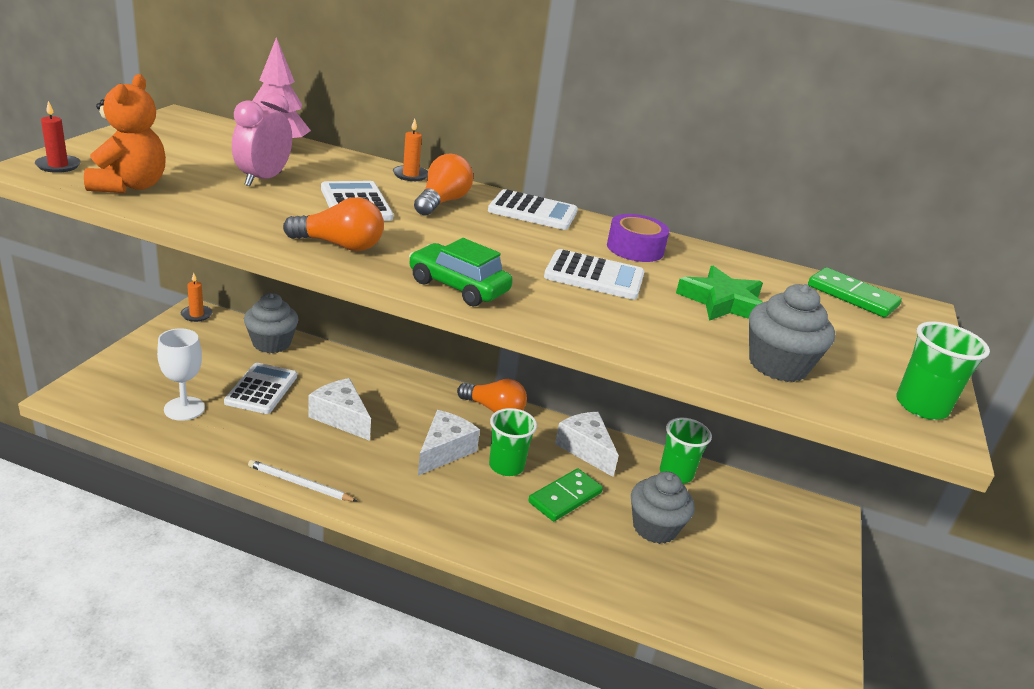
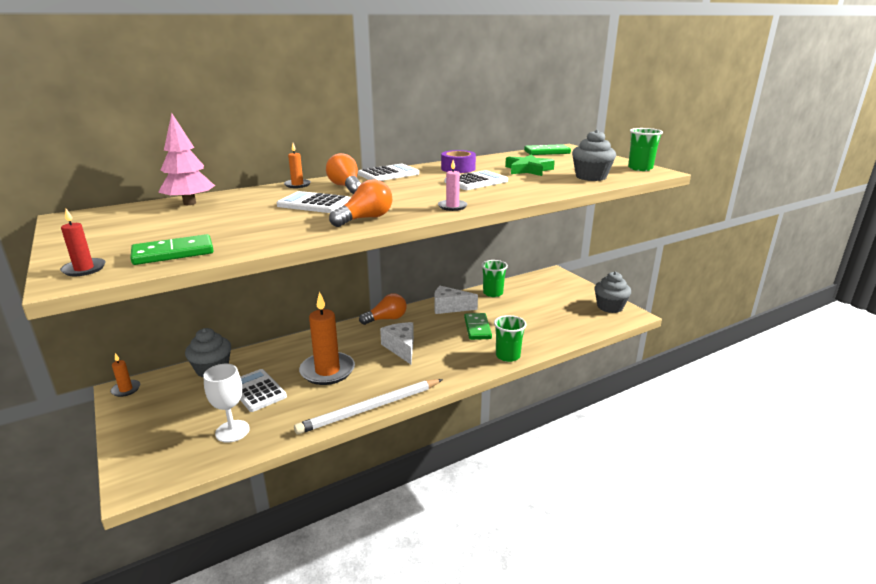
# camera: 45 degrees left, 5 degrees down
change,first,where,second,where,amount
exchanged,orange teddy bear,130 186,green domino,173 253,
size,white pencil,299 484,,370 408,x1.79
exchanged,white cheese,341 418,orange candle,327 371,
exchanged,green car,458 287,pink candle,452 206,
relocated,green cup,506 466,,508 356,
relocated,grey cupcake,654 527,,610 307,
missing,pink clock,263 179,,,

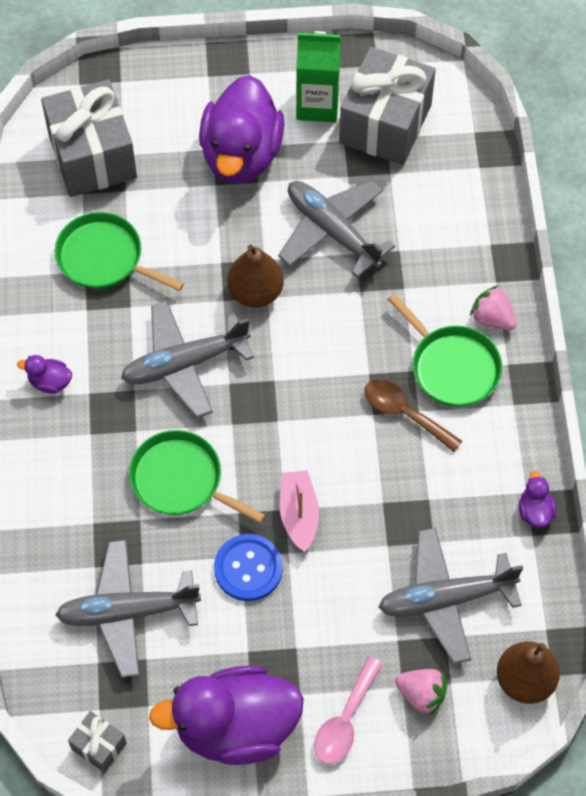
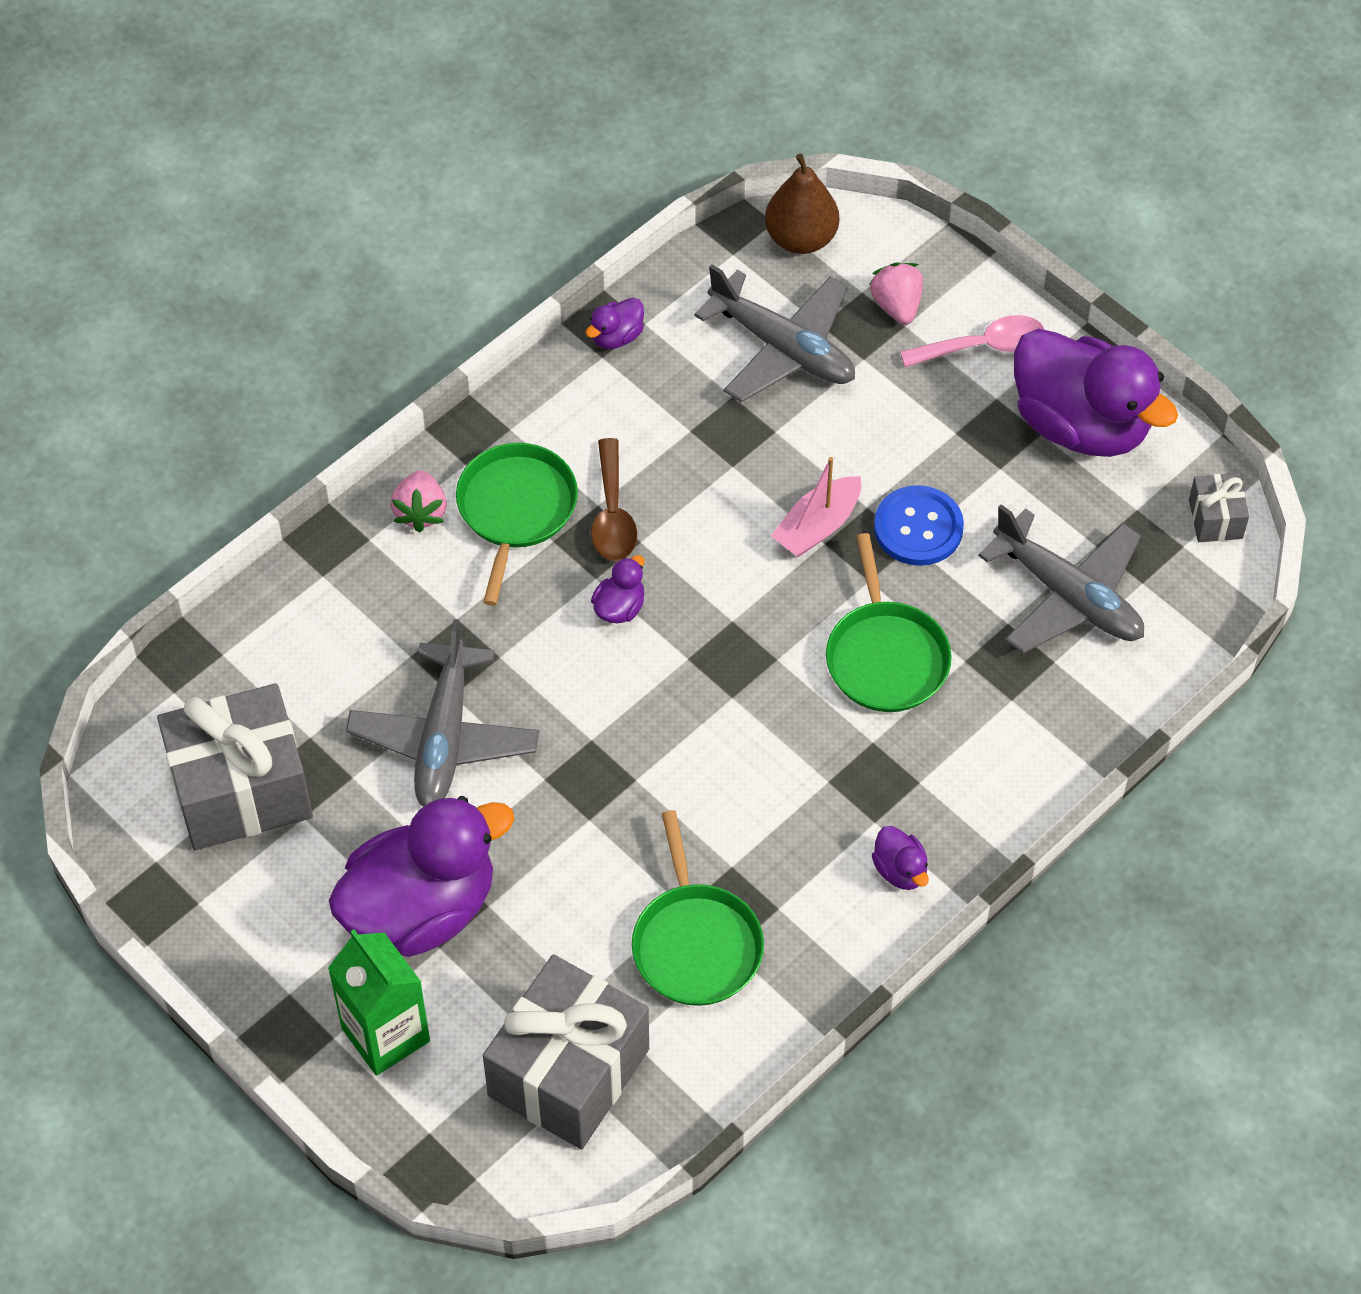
# camera: 130 degrees left, 5 degrees down
change,first,where,second,where,amount
relocated,green carton,317 105,,385 1034,
appeared,,,purple duck,619 607,
missing,grey plane,184 364,,,
missing,brown pear,255 292,,,

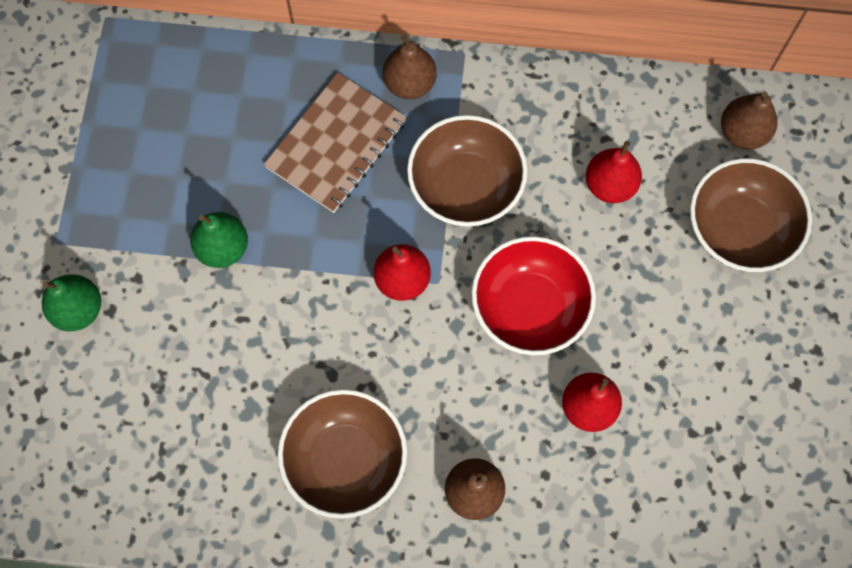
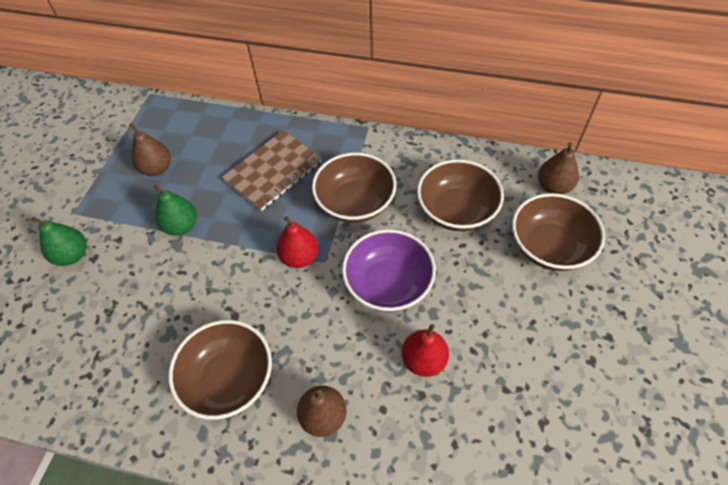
# camera: 10 degrees right, 15 degrees down
change,first,where,second,where,amount
relocated,brown pear,409 83,,157 168,
colour,red bowl,529 307,purple bowl,388 284,
exchanged,red pear,610 185,brown bowl,456 210,

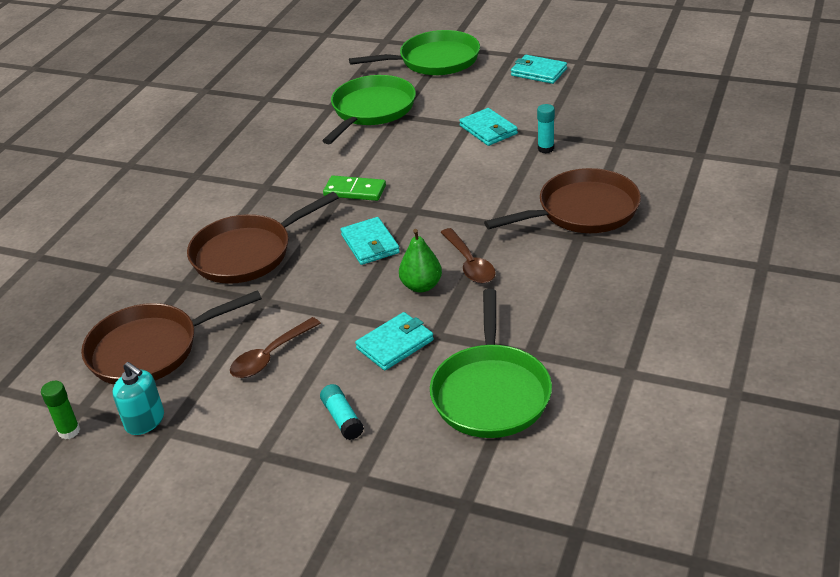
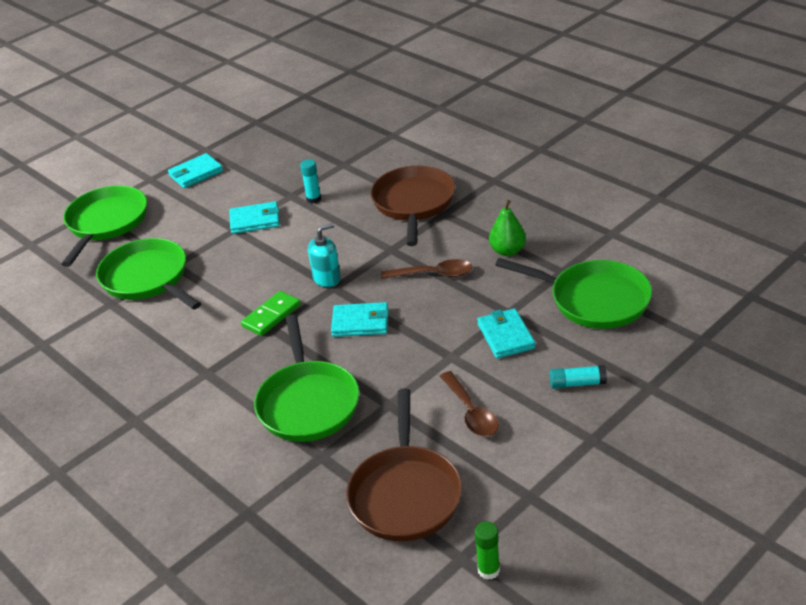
# camera: 65 degrees left, 0 degrees up
change,first,where,second,where,amount
colour,brown pan,247 253,green pan,307 403,
relocated,turquoise soap dispenser,145 421,,327 278,
relocated,green pear,421 286,,507 251,

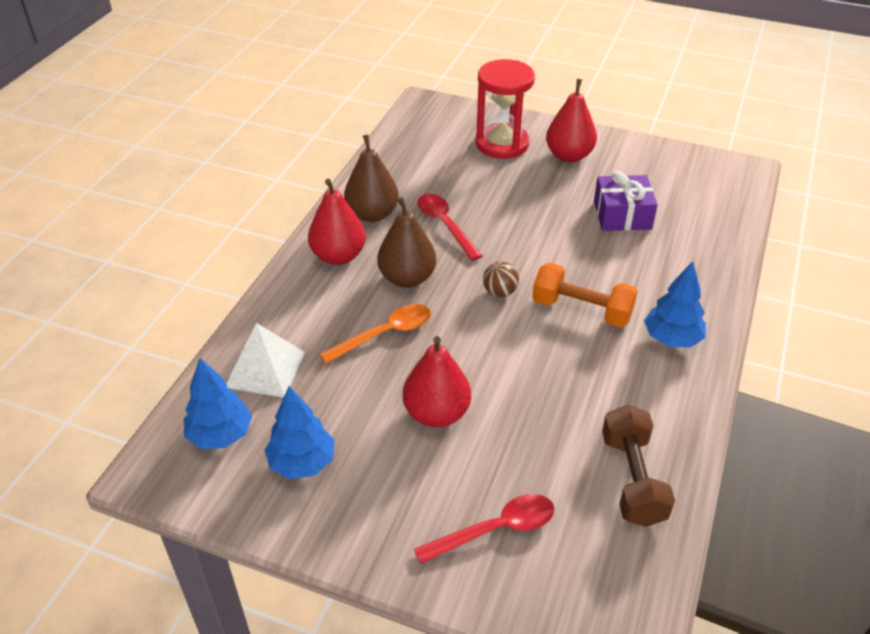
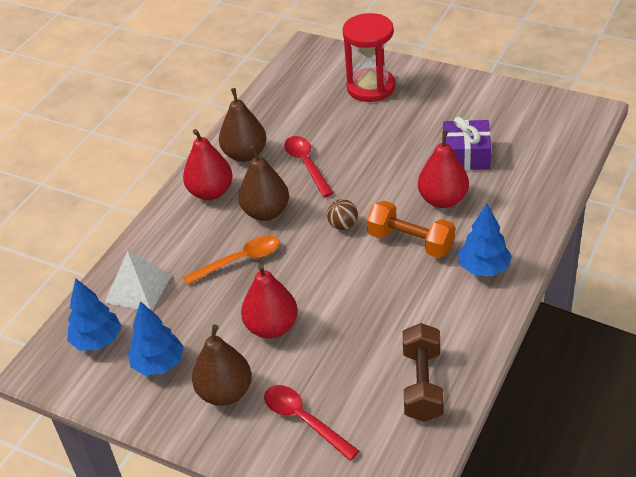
# camera: 10 degrees right, 0 degrees up
change,first,where,second,where,amount
appeared,,,brown pear,225 392,
spun,red spoon,496 529,,303 420,120 degrees counterclockwise
relocated,red pear,569 156,,443 200,

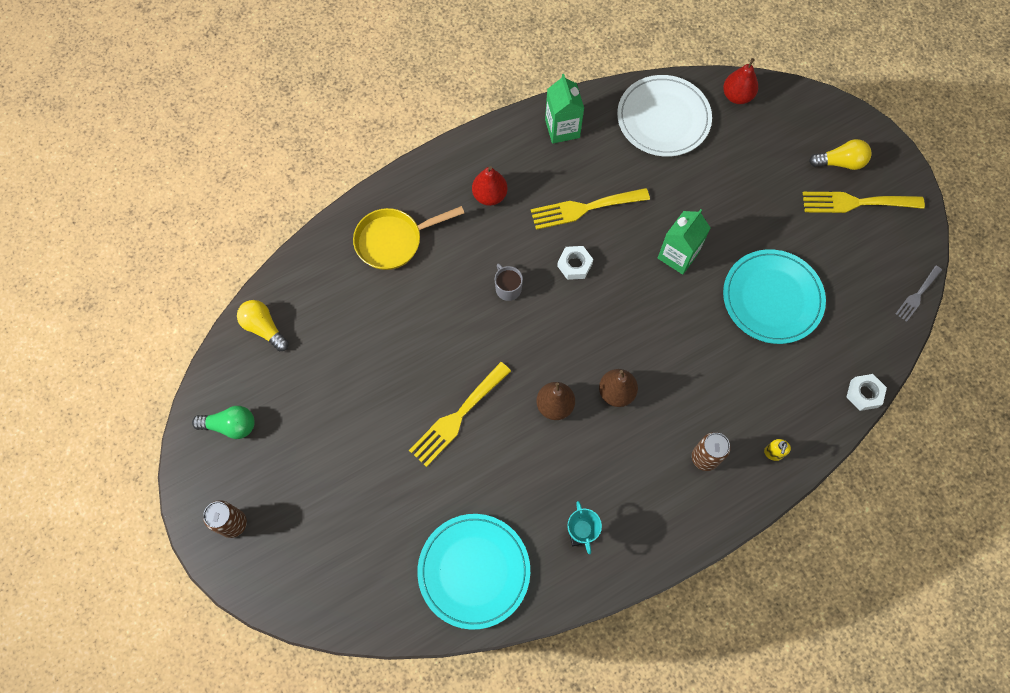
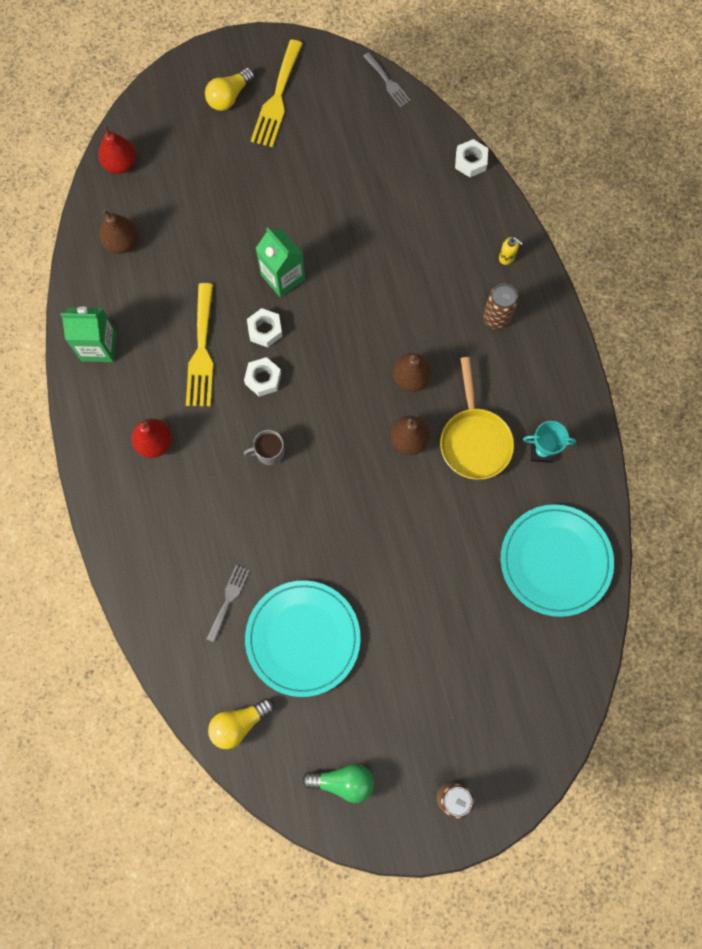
# camera: 75 degrees left, 5 degrees up
change,first,where,second,where,amount
exchanged,white plate,663 118,brown pear,122 242,
spun,yellow light bulb,840 162,,229 97,150 degrees counterclockwise
appeared,,,grey fork,228 599,
relocated,turquoise plate,772 298,,303 638,
appeared,,,white nut,265 330,
spun,green light bulb,231 426,,343 781,75 degrees clockwise
relocated,yellow pan,394 241,,474 440,
missing,yellow fork,457 417,,,

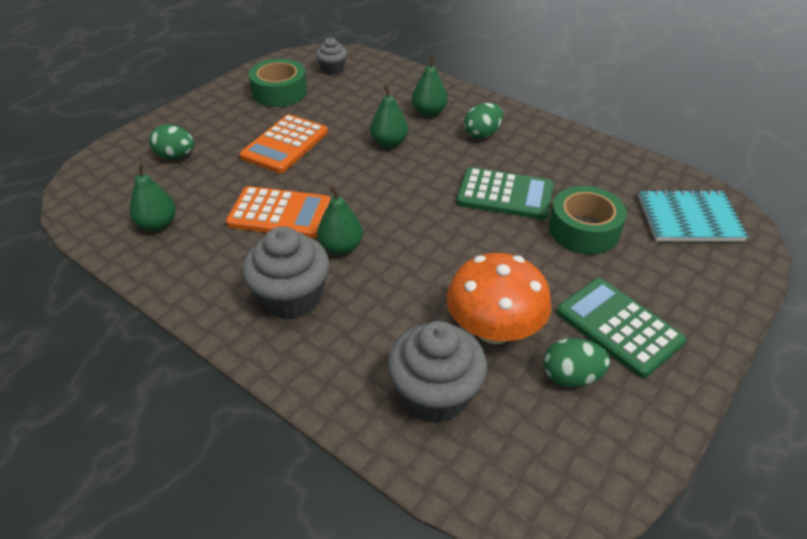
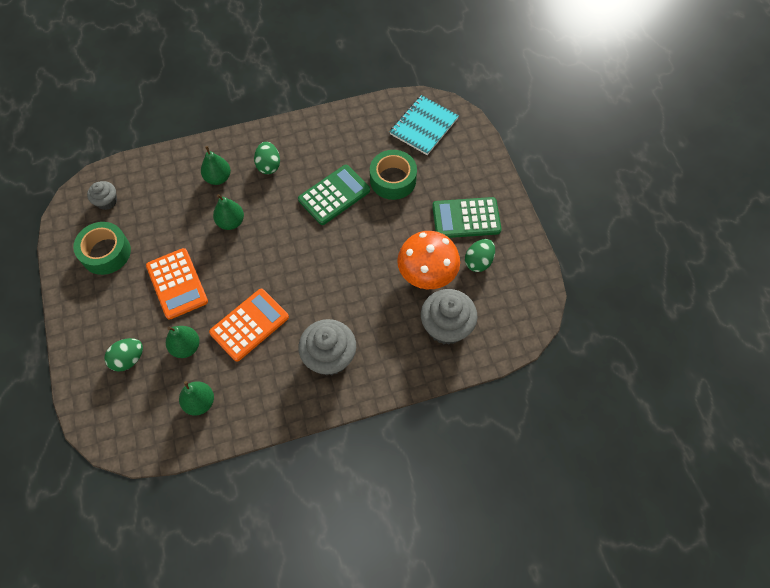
# camera: 55 degrees left, 20 degrees up
change,first,where,second,where,amount
relocated,green pear,341 247,,186 347,

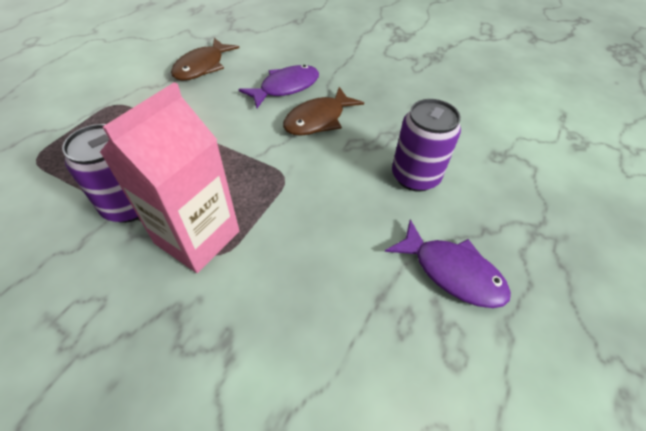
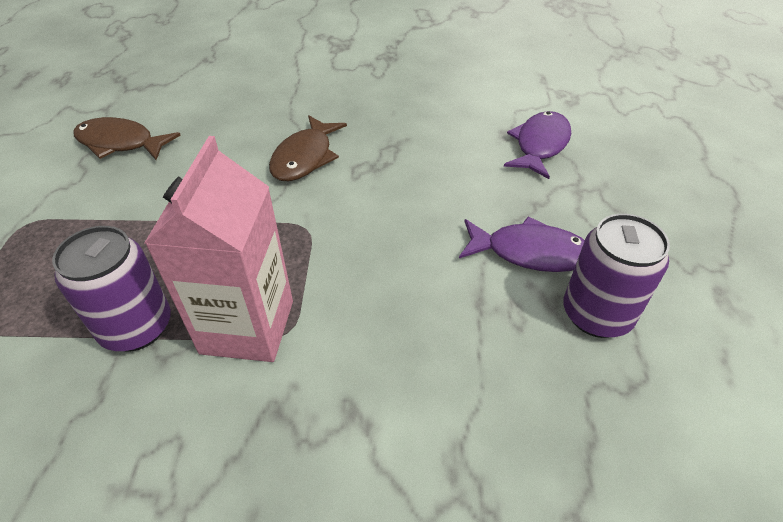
# camera: 25 degrees left, 5 degrees down
change,first,where,second,where,amount
spun,brown fish,202 66,,120 143,105 degrees clockwise
relocated,purple fish,285 88,,540 145,
relocated,purple can,415 176,,596 314,

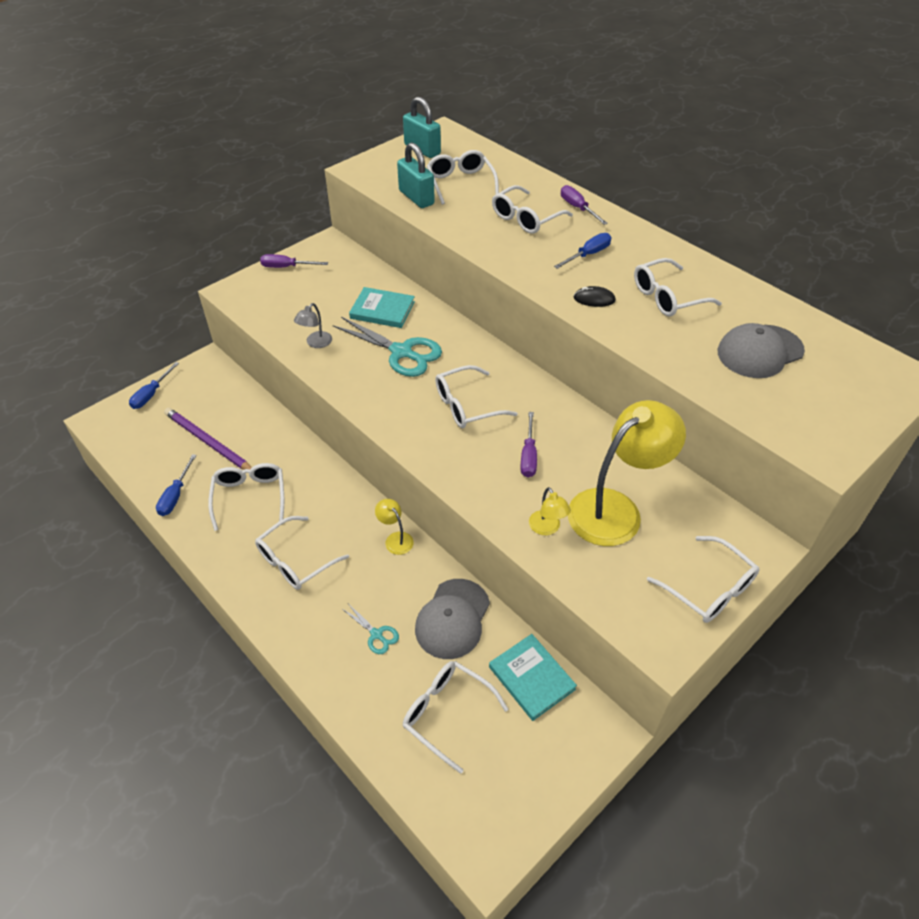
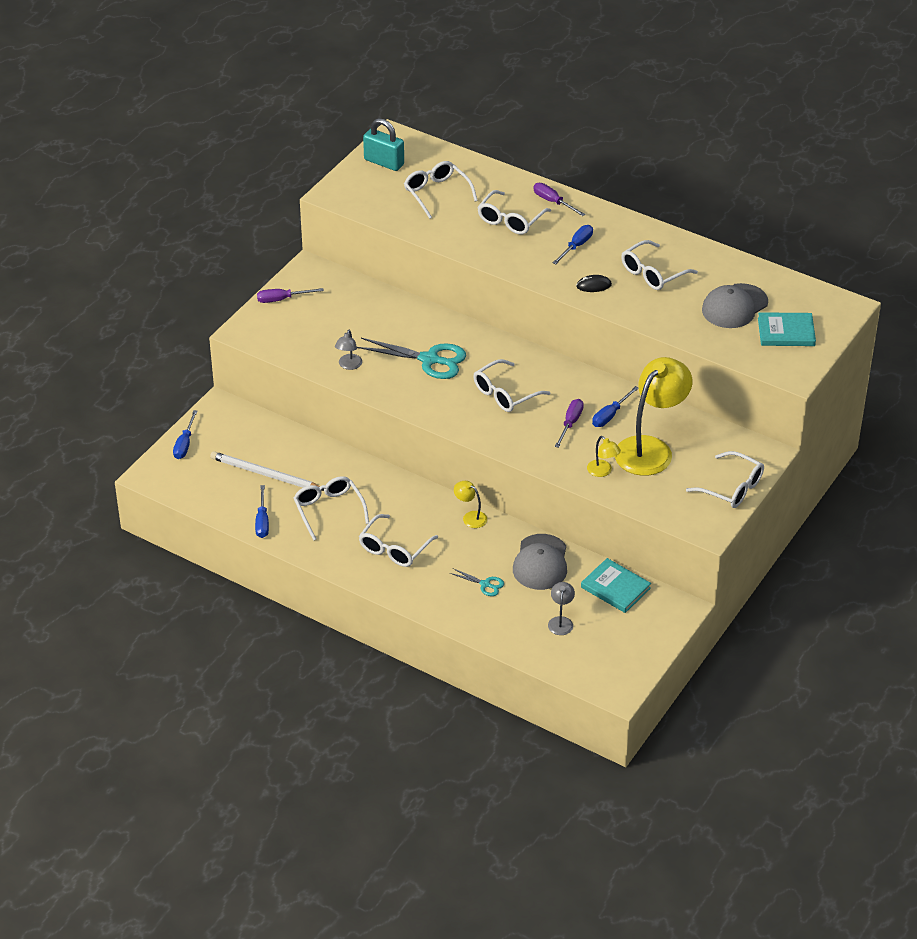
# camera: 15 degrees left, 5 degrees down
change,first,where,second,where,amount
colour,purple pencil,208 442,white pencil,265 474,
exchanged,white glasses,447 714,grey lamp,561 621,
spun,purple screwdriver,528 456,,570 423,150 degrees counterclockwise
appeared,,,blue screwdriver,610 415,
relocated,turquoise book,382 310,,786 332,
missing,turquoise padlock,416 197,,,

